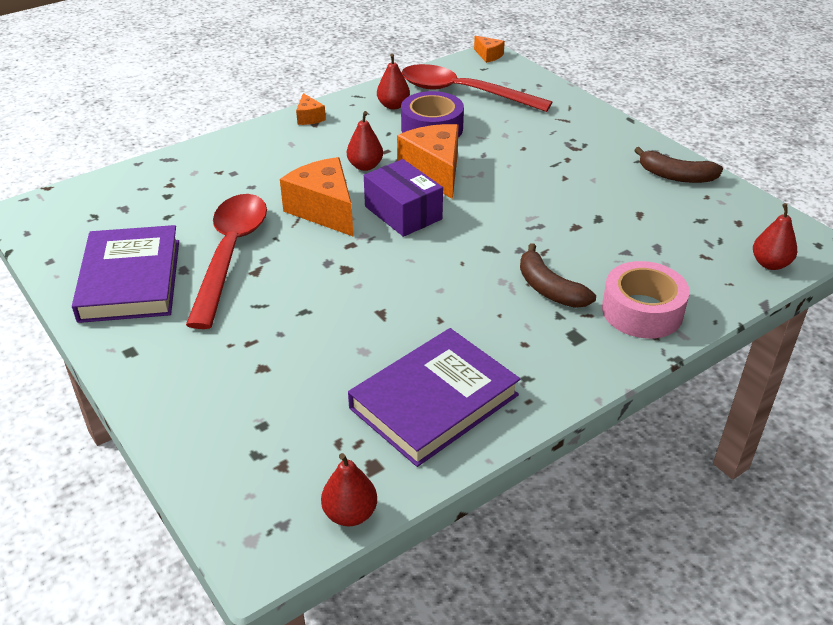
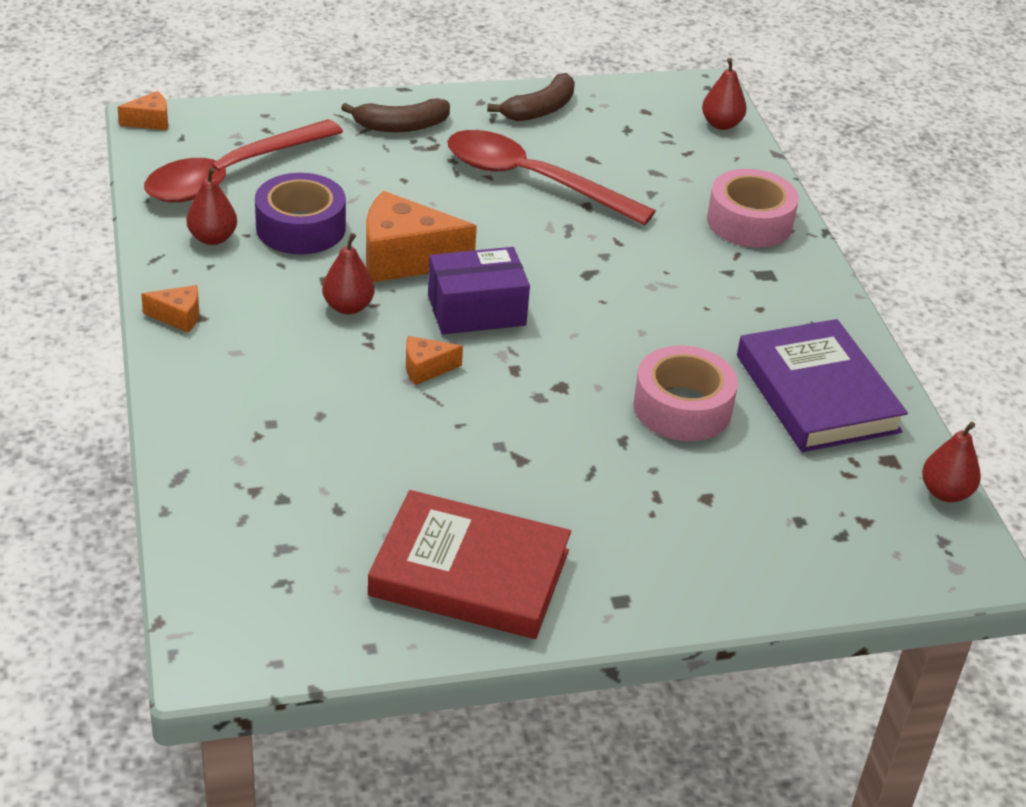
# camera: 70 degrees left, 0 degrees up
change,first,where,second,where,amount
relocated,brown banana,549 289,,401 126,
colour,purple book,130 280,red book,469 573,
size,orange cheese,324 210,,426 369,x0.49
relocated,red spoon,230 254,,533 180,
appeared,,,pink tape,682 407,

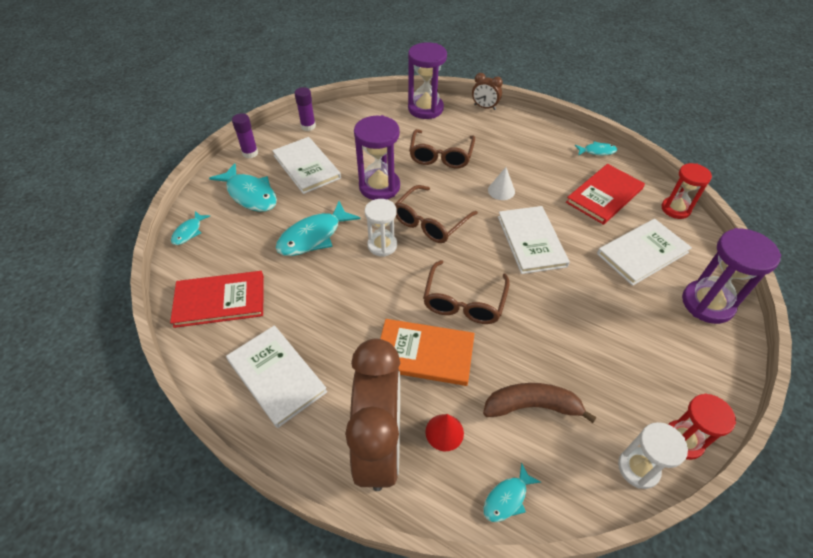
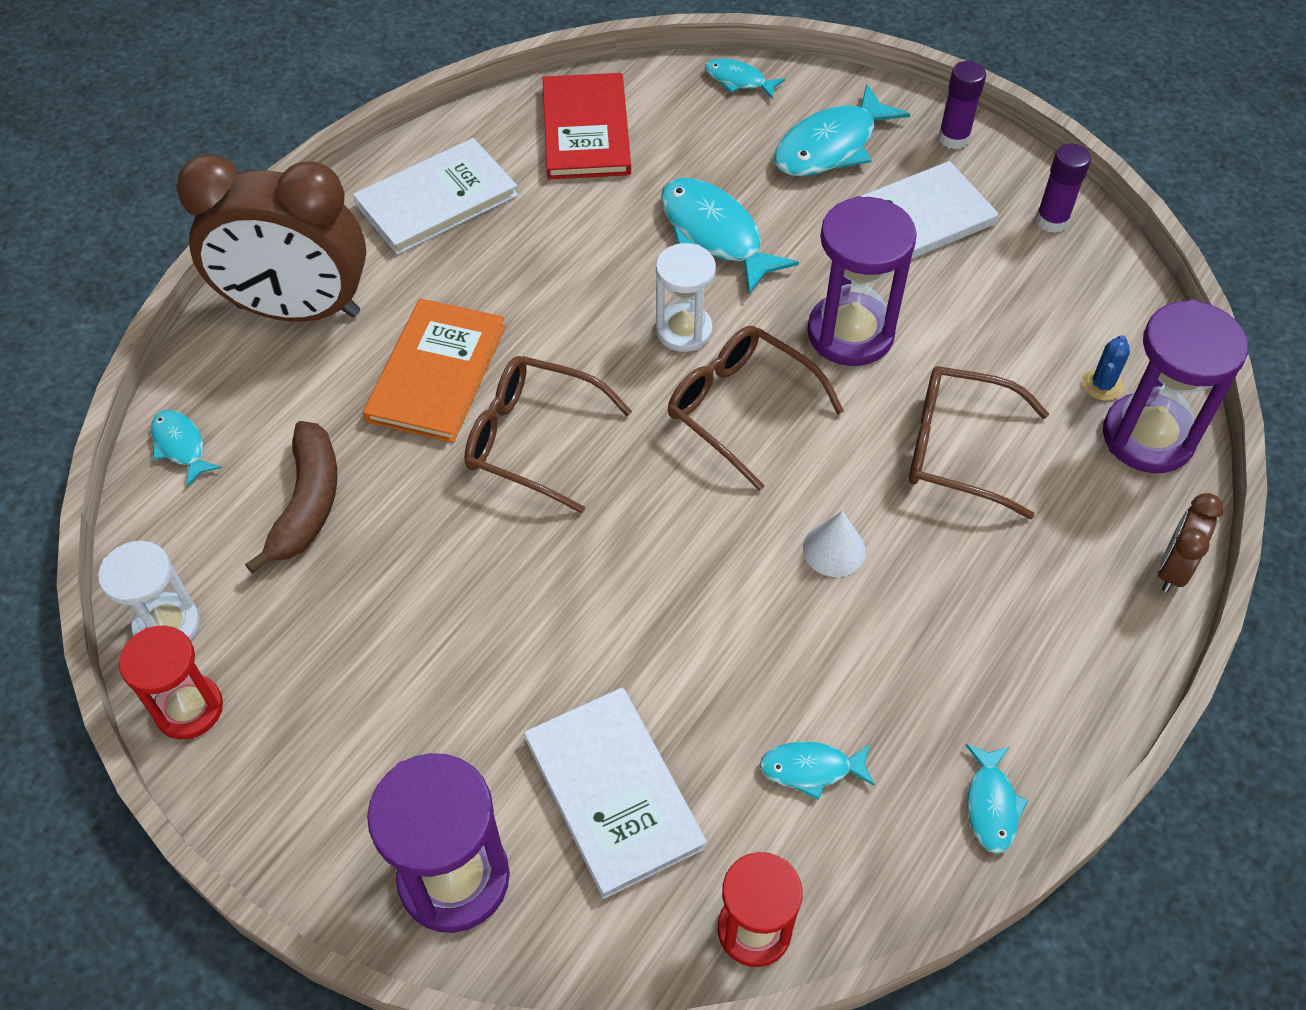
# camera: 95 degrees right, 5 degrees up
change,first,where,second,where,amount
exchanged,red book,604 195,turquoise fish,811 769,
appeared,,,blue cactus,1102 385,
missing,red cone,444 432,,,
missing,white book,531 241,,,

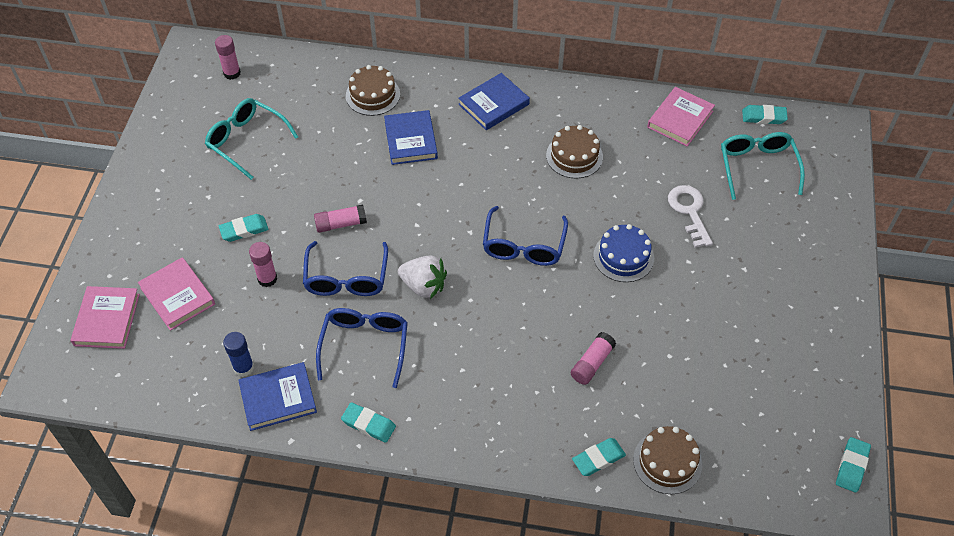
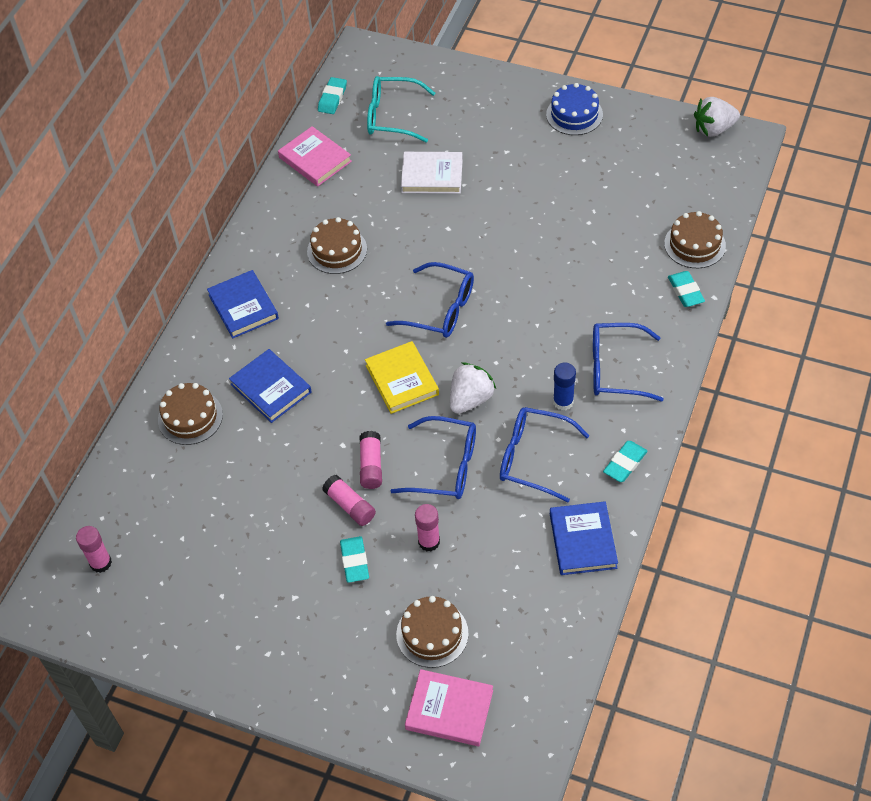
# camera: 75 degrees left, 0 degrees up
change,first,where,second,where,amount
spun,blue book,410 140,,271 388,45 degrees clockwise
relocated,pink glue stick,592 363,,350 506,
appeared,,,yellow book,402 380,
exchanged,pink book,177 296,brown cake,432 634,
exchanged,white key,689 212,white book,432 176,
relocated,blue cake,623 257,,574 114,
relocated,blue glue stick,243 367,,563 402,
appeared,,,blue glasses,615 369,
exchanged,turquoise eraser,851 466,white strawberry,714 129,
missing,turquoise glasses,246 141,,,

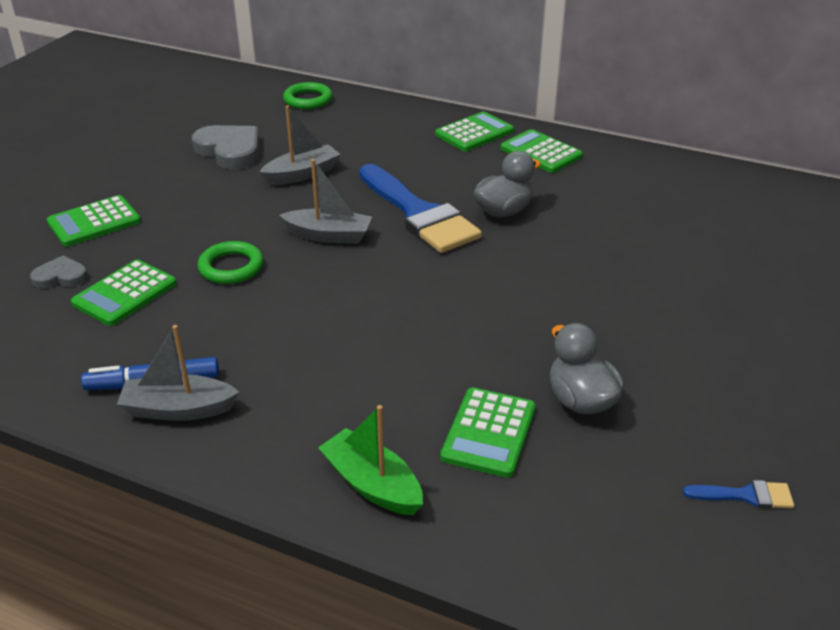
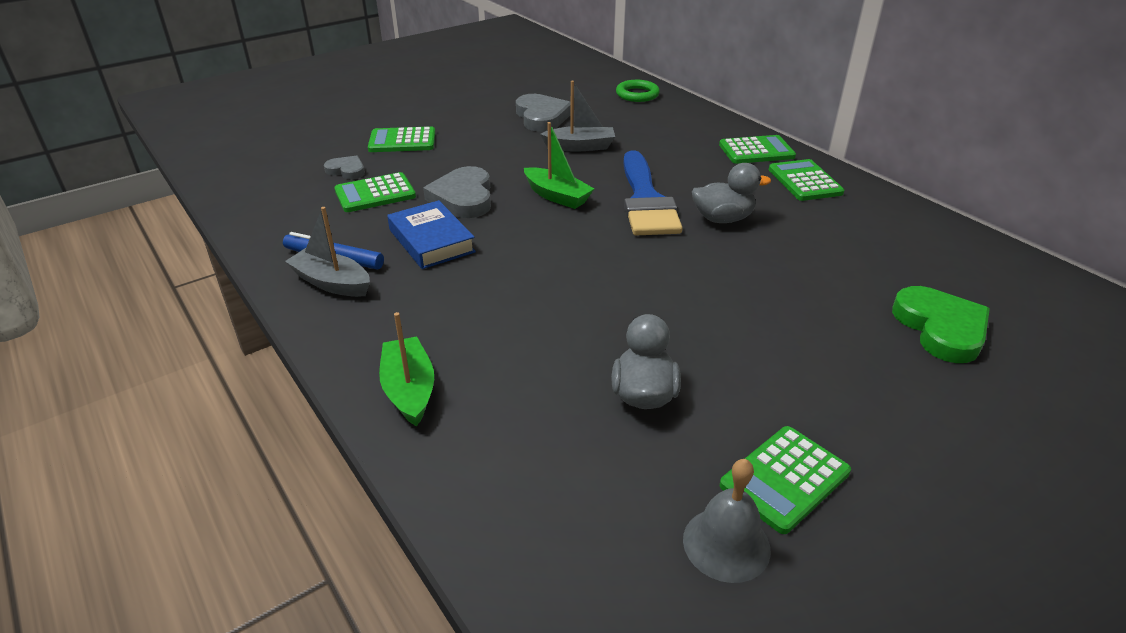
# camera: 30 degrees right, 0 degrees up
change,first,where,second,where,amount
appeared,,,blue book,431 241,
exchanged,green ring,231 267,grey heart,463 197,
colour,grey boat,329 235,green boat,557 196,
exchanged,blue brush,745 495,grey bell,726 544,
relocated,green calculator,489 433,,785 479,
appeared,,,green heart,940 328,

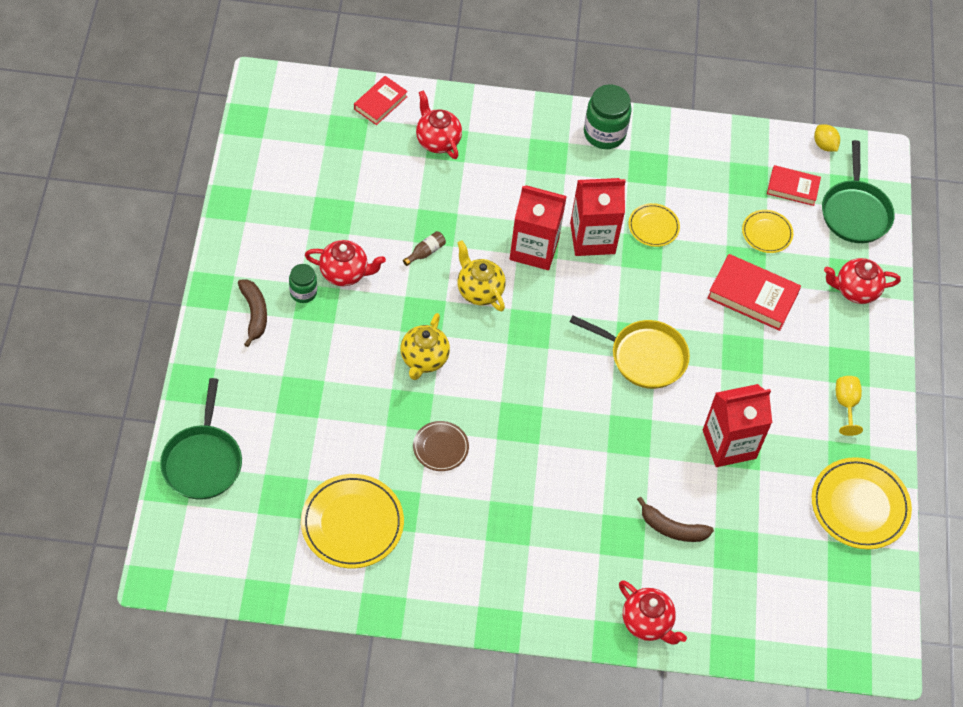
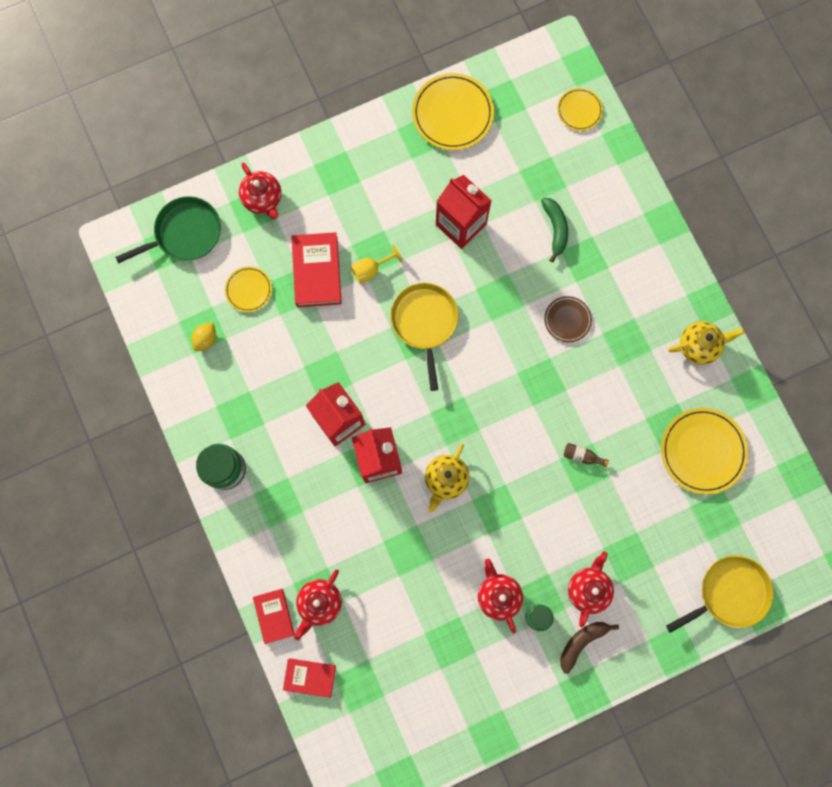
# camera: 115 degrees left, 20 degrees up
change,first,where,second,where,amount
relocated,yellow lemon,824 145,,206 339,
relocated,red book,792 188,,274 615,
relocated,yellow goblet,846 404,,371 270,
colour,brown banana,672 528,green banana,555 229,
relocated,brown plate,440 447,,567 320,
relocated,yellow plate,653 227,,579 110,
relocated,brown bottle,425 252,,582 456,
relocated,red teapot,647 622,,588 589,
colour,green pan,203 461,yellow pan,730 593,
relocated,yellow teapot,424 359,,698 346,

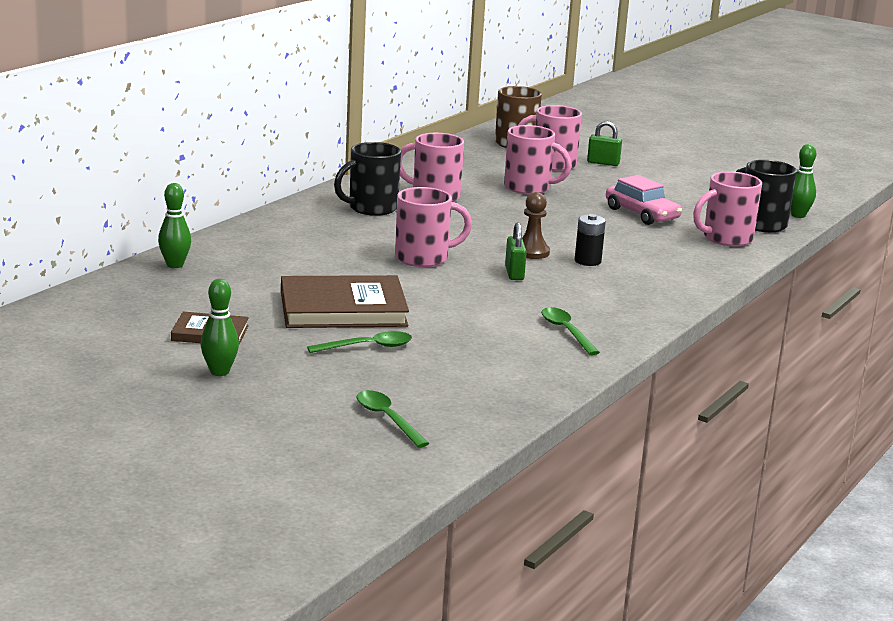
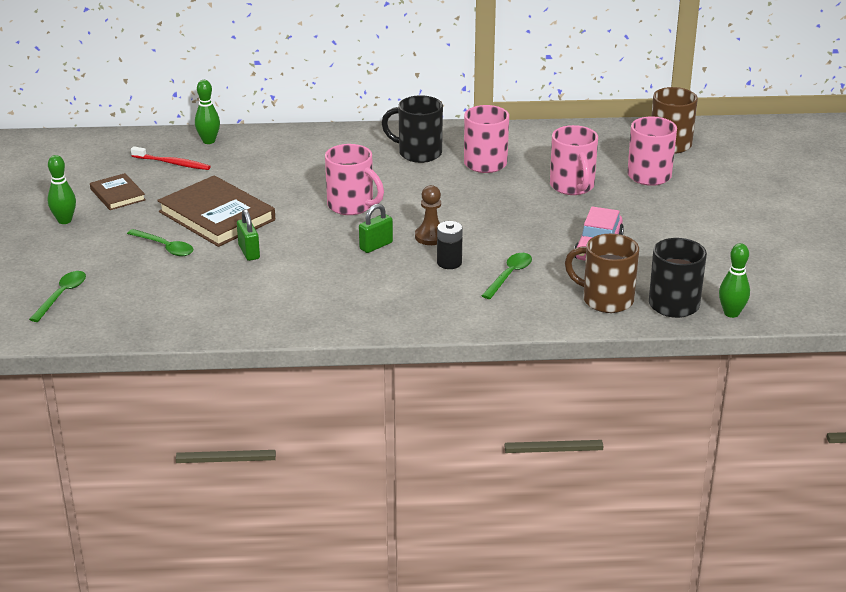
# camera: 55 degrees right, 10 degrees up
change,first,where,second,where,amount
appeared,,,red toothbrush,172 163,
relocated,green padlock,603 163,,249 252,
relocated,green spoon,566 331,,509 275,
colour,pink mug,726 238,brown mug,605 300,

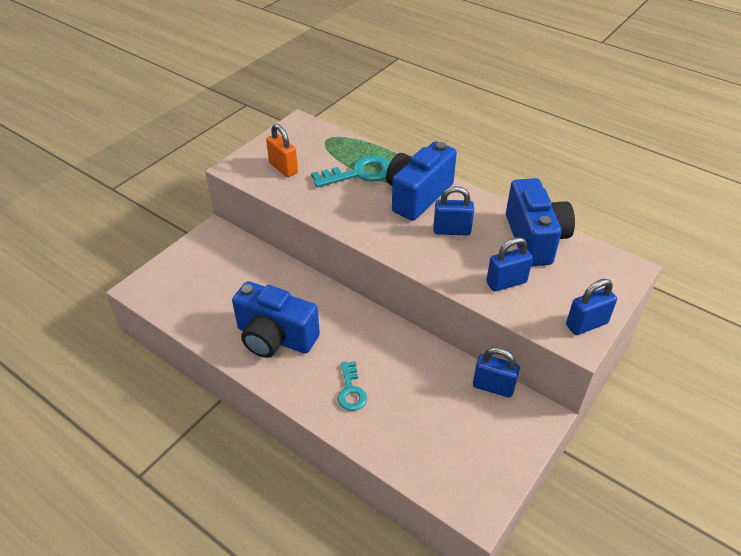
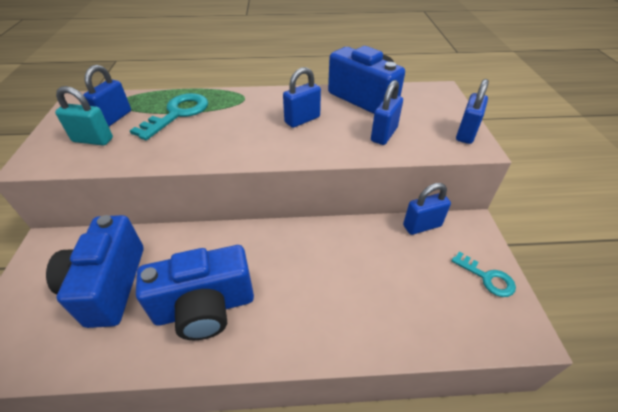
# camera: 40 degrees left, 0 degrees up
change,first,where,second,where,amount
relocated,blue camera,417 195,,109 285,
colour,orange padlock,283 168,turquoise padlock,93 140,
appeared,,,blue padlock,115 118,
relocated,turquoise key,351 391,,487 278,

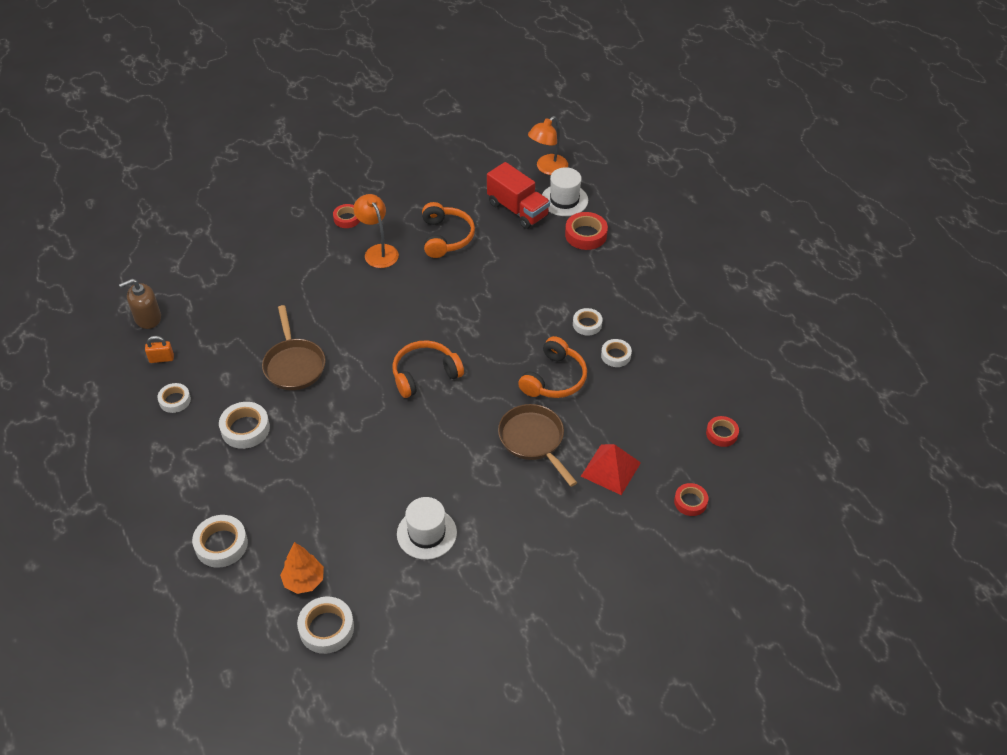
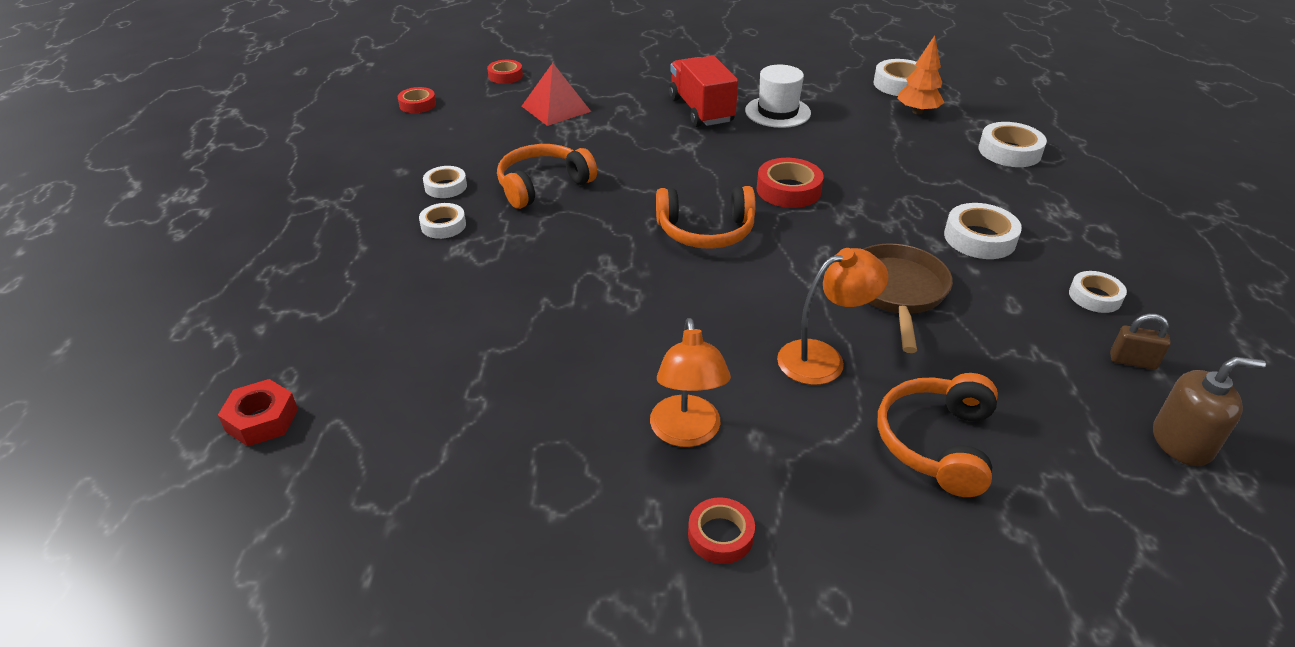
# camera: 155 degrees left, 10 degrees down
change,first,where,second,where,amount
exchanged,white hat,564 200,red nut,262 420,
relocated,red truck,517 210,,701 110,
relocated,red tape,585 235,,788 190,
relocated,orange lamp,547 168,,823 358,
relocated,orange headphones,446 237,,937 443,
colour,orange padlock,161 359,brown padlock,1132 361,
missing,brown pan,533 440,,,

